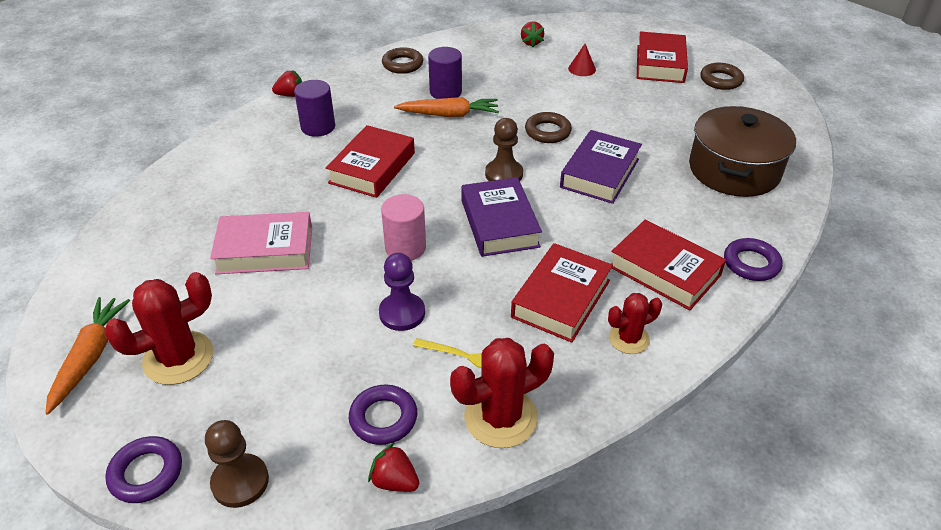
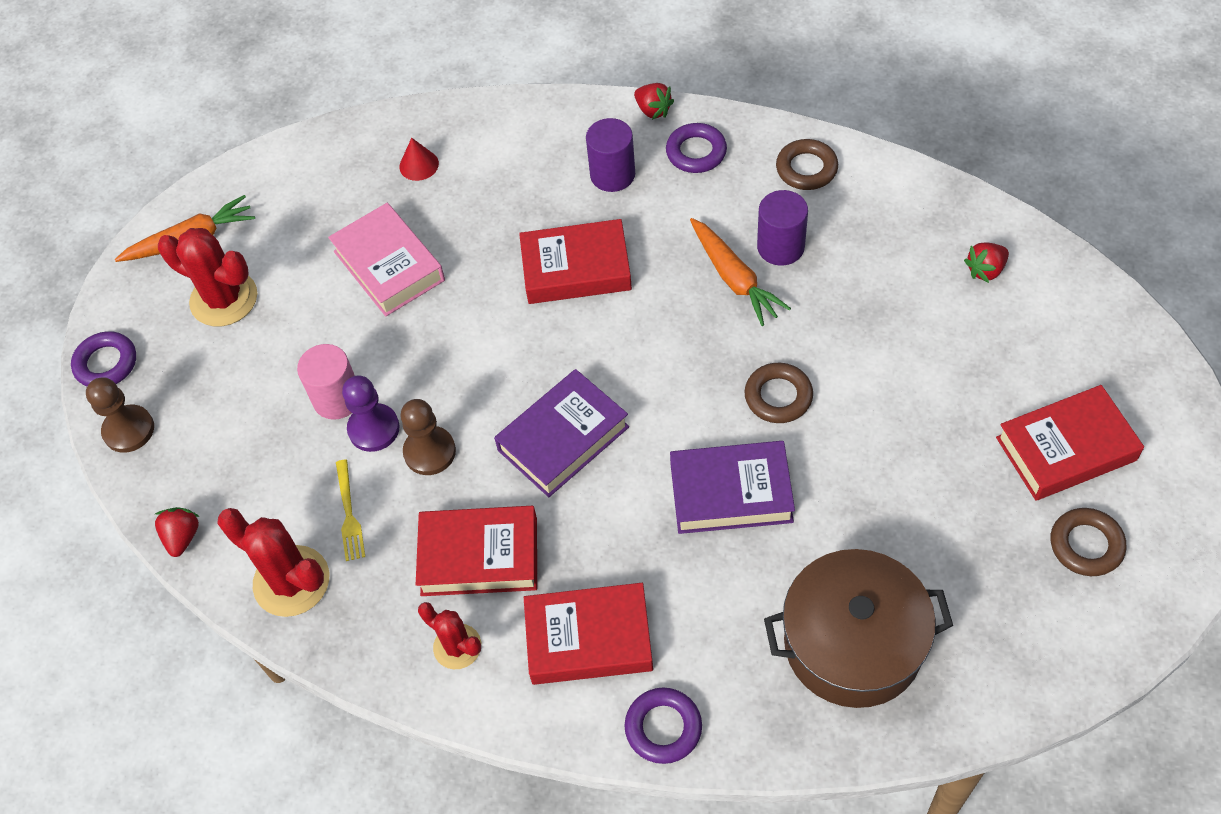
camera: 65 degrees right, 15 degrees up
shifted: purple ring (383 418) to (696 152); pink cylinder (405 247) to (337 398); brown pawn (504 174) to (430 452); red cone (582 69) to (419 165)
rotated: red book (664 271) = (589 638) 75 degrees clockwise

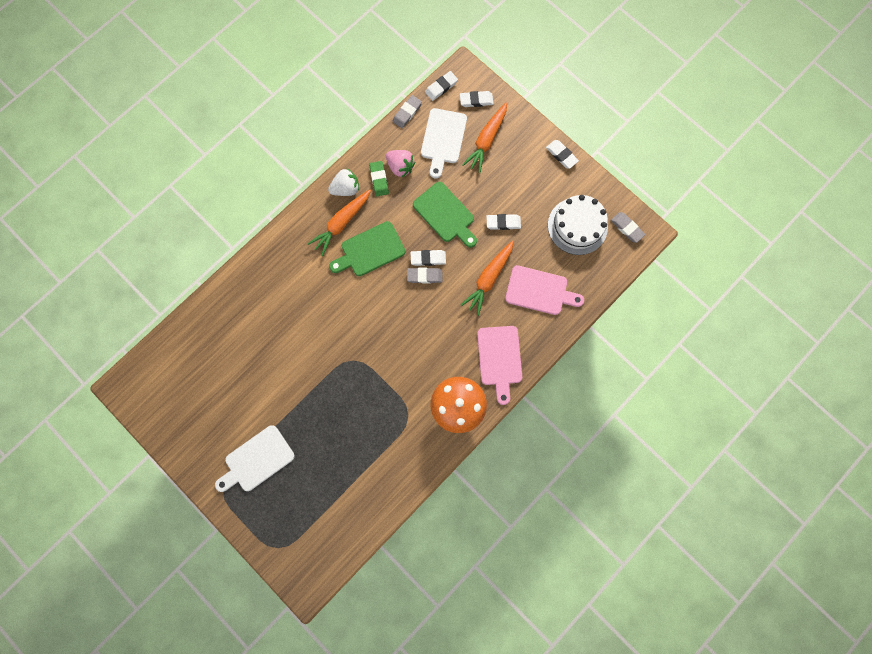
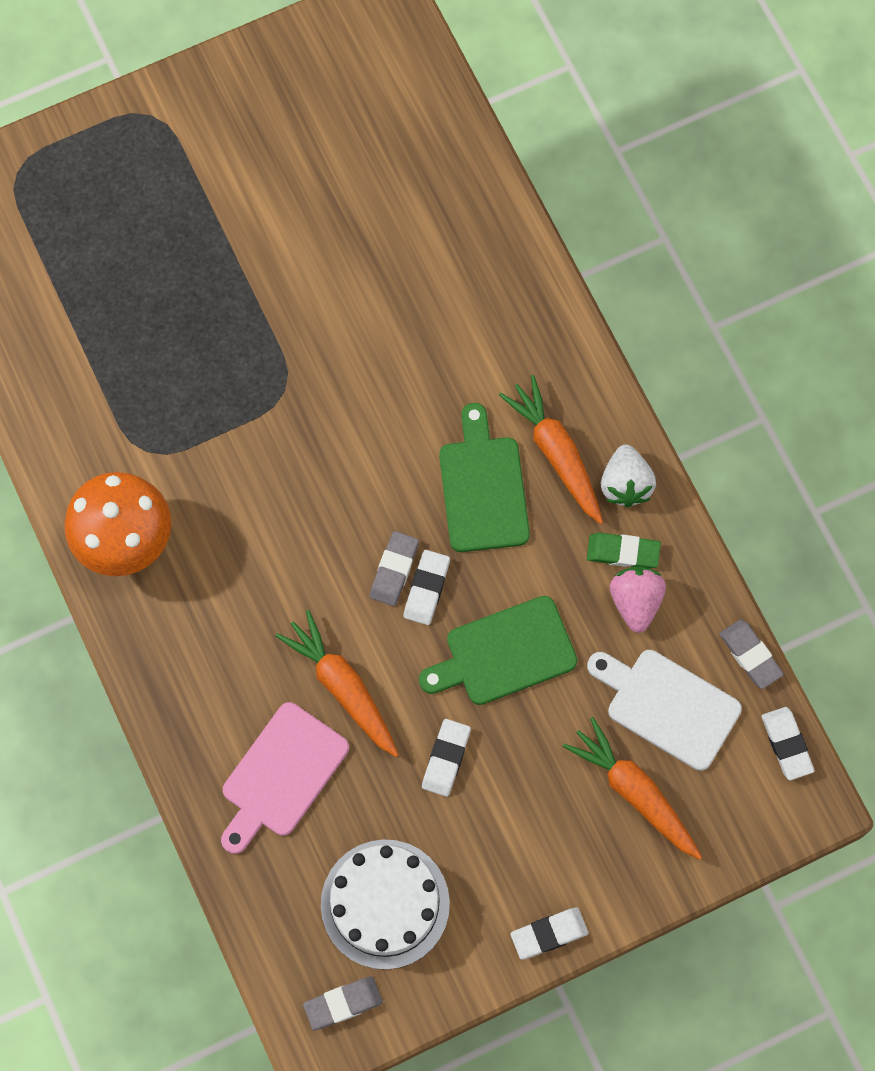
camera: 110 degrees right, 5 degrees down
gone: white cutting board (257 460); white eraser (476 100); pink cutting board (500 359)
rotated: pink strawberry (400 167) = (635 601) 120 degrees clockwise

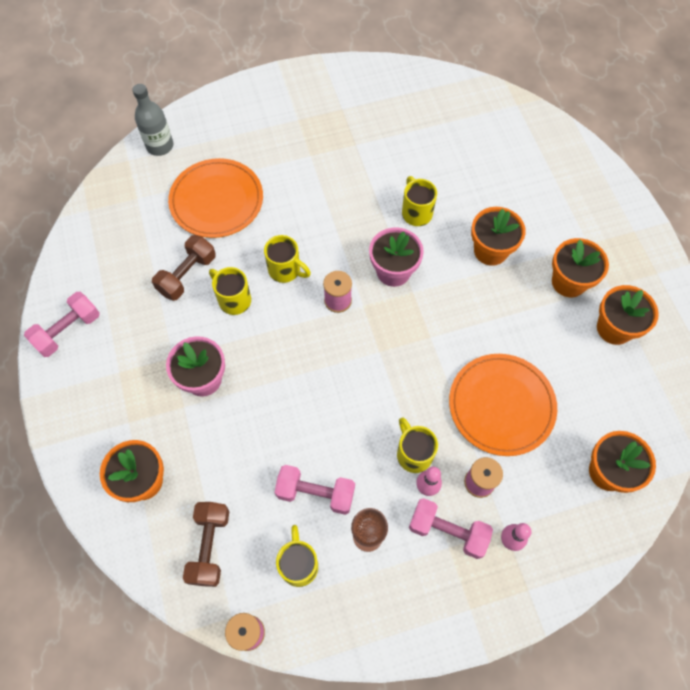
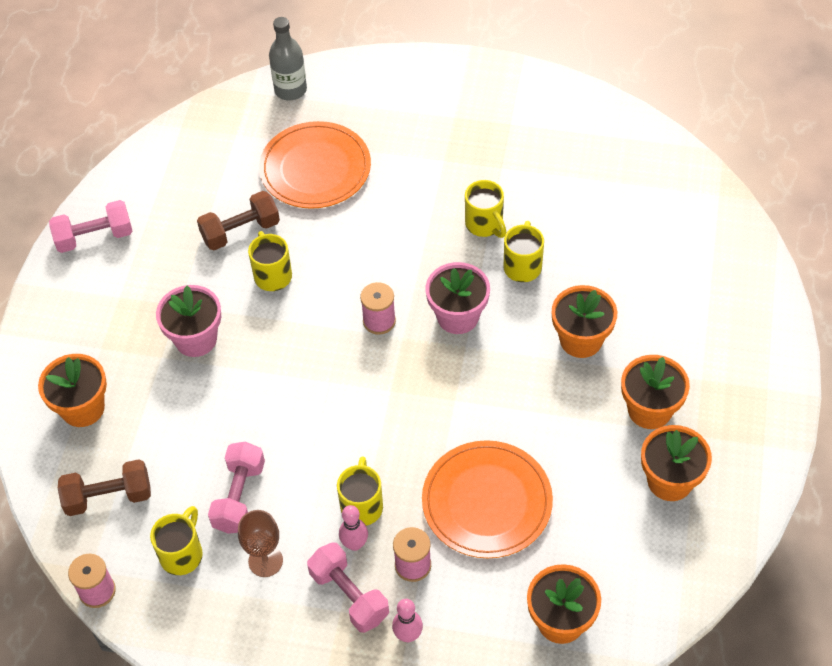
camera: 30 degrees right, 10 degrees down
shifted: yellow mug (285 270) to (485 225)
rotated: brown dumbbell (209 546) = (108 497) 45 degrees clockwise; pink dumbbell (315 493) = (239 496) 60 degrees clockwise

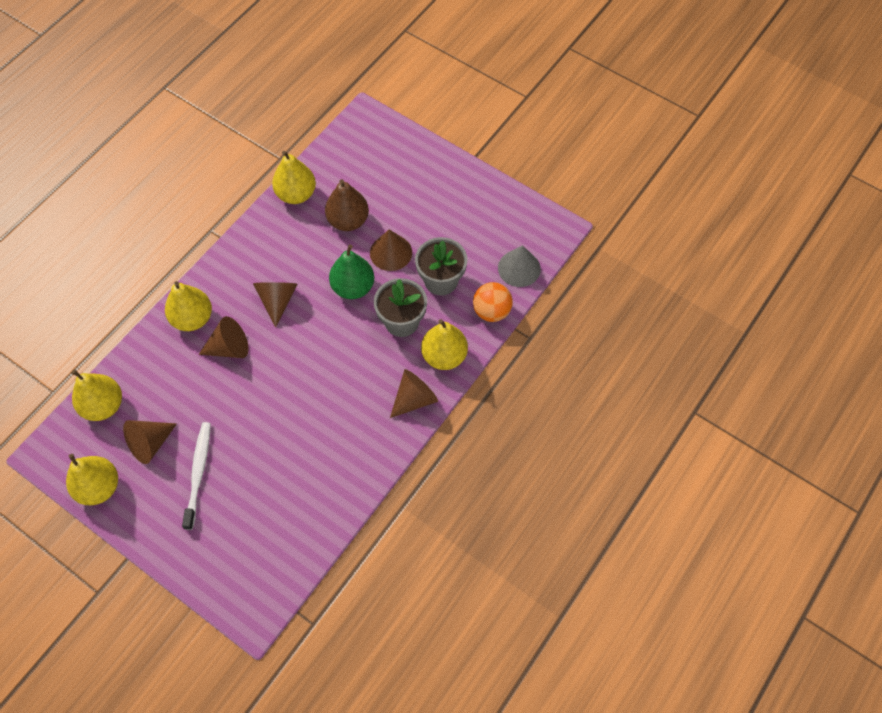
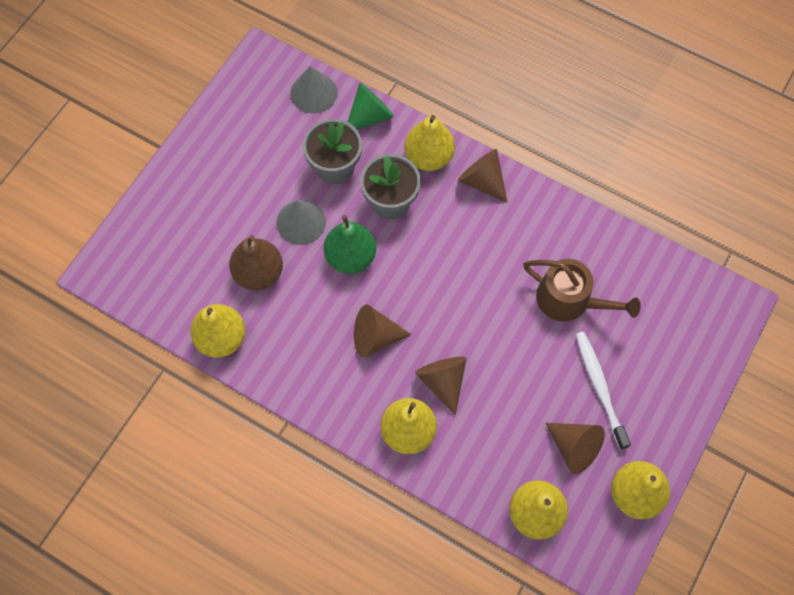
camera: 95 degrees left, 5 degrees up
new: brown watering can (569 300)
swapped: orange ball (491 311) to green cone (370 116)
repainted: brown cone (391 252) to grey cone (301 222)
rotated: white toothbrush (198 473) = (599 387) 75 degrees clockwise

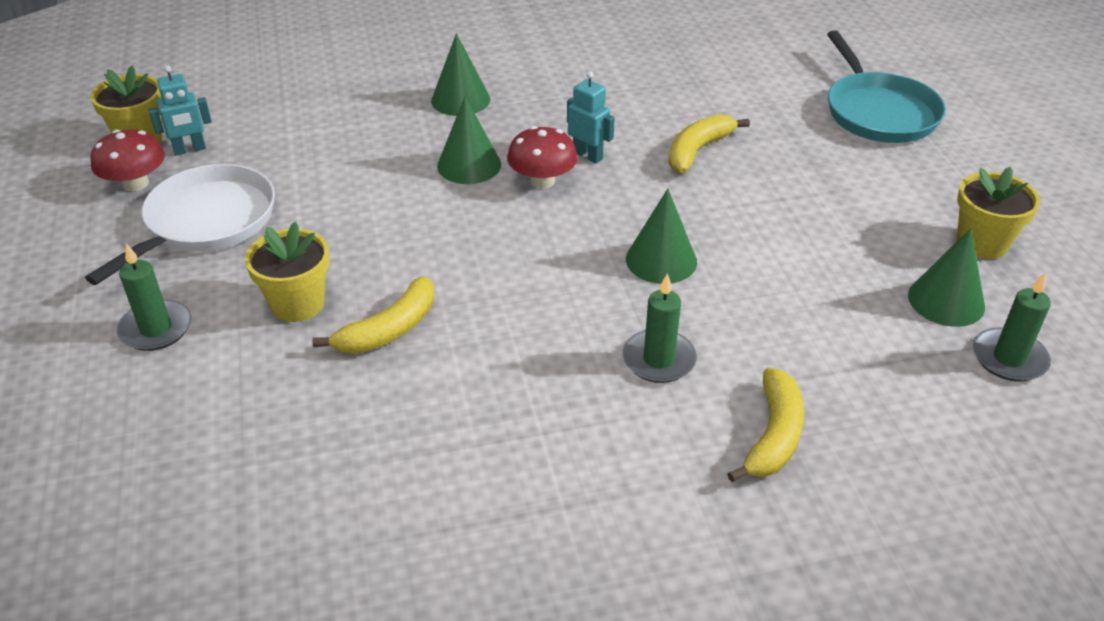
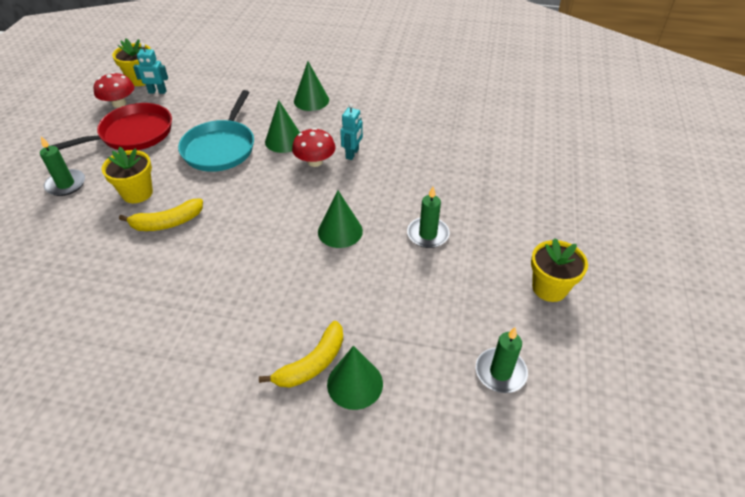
camera: 25 degrees right, 5 degrees up
gone: yellow banana (698 151)
shifted: green candle (658 359) to (428 234); turquoise pan (878 112) to (220 148); green cone (946 301) to (355 383)
repainted: white pan (206 222) to red pan (132 134)
rotated: turquoise robot (588 155) = (352 154) 45 degrees clockwise

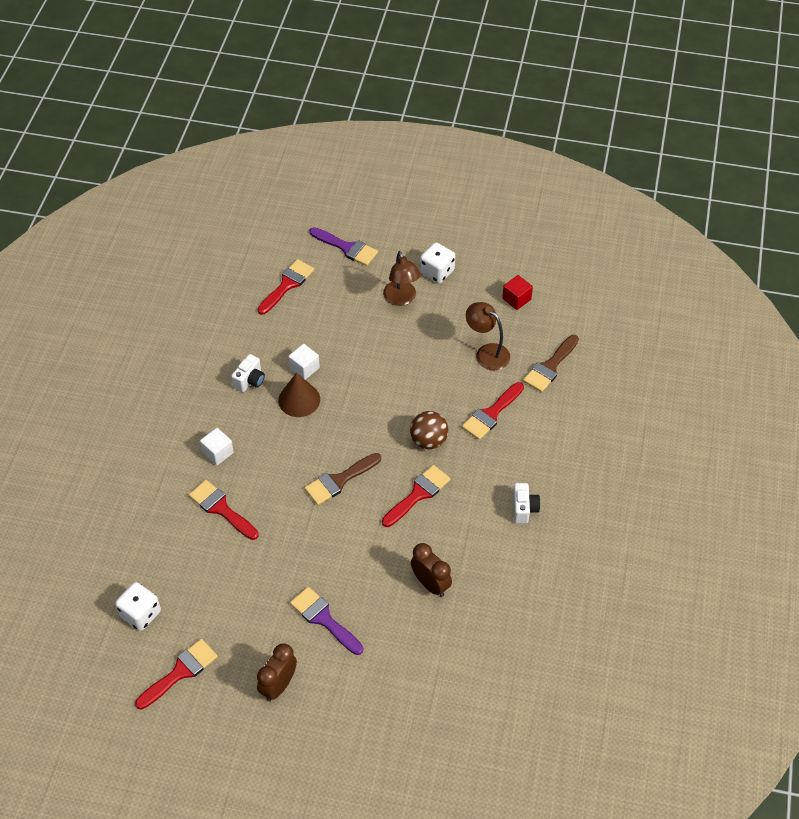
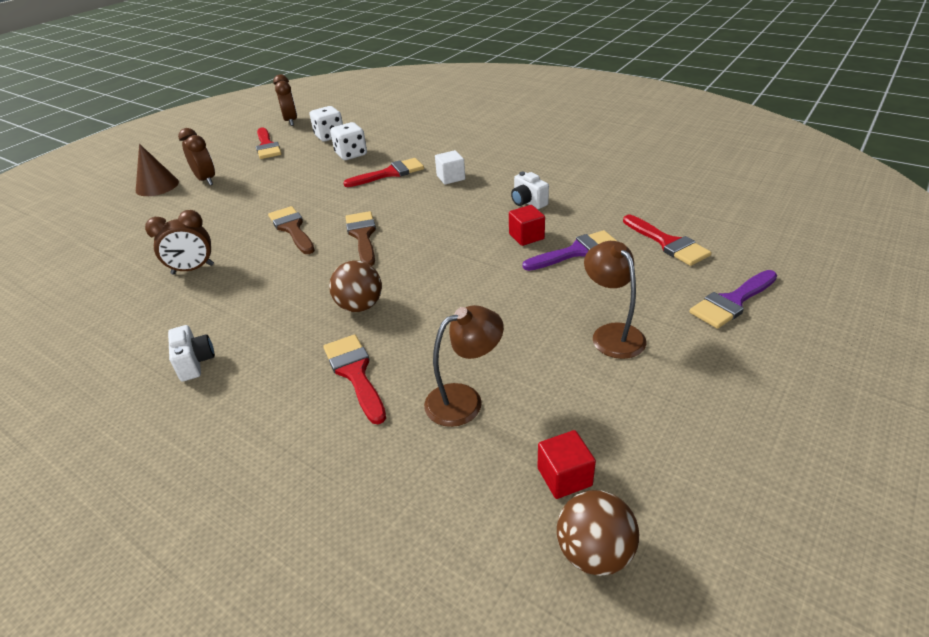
camera: 115 degrees right, 15 degrees down
gone: red brush (418 494)
new: brown clock (291 121); brown ball (594 553)
shifted: brown cone (299 399) to (157 186); purple brush (324 619) to (576 251); white dice (437 272) to (351 154); brown brush (550 366) to (292 229)
repainted: white cube (304 368) to red cube (526 236)
rotated: brown lamp (401 299) = (612 334) 60 degrees clockwise; white camera (523 509) = (195 363) 135 degrees counterclockwise

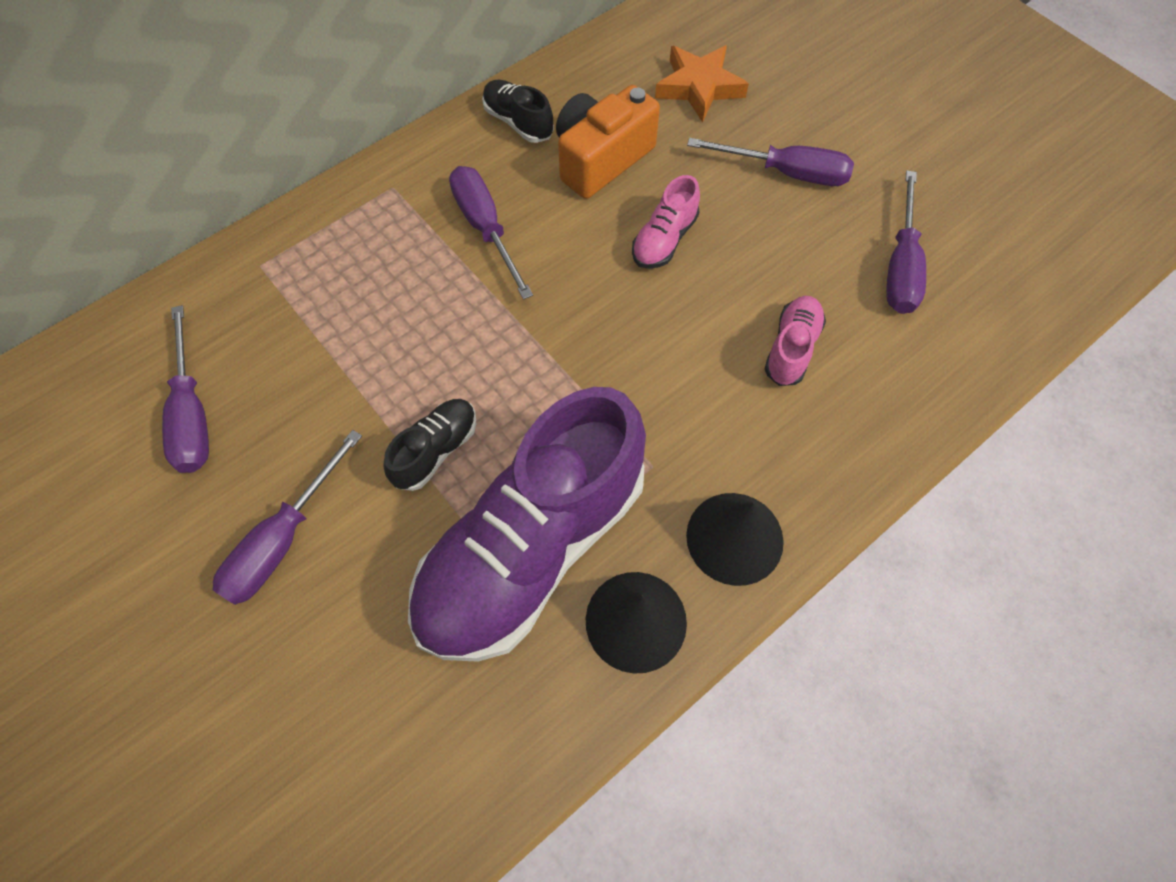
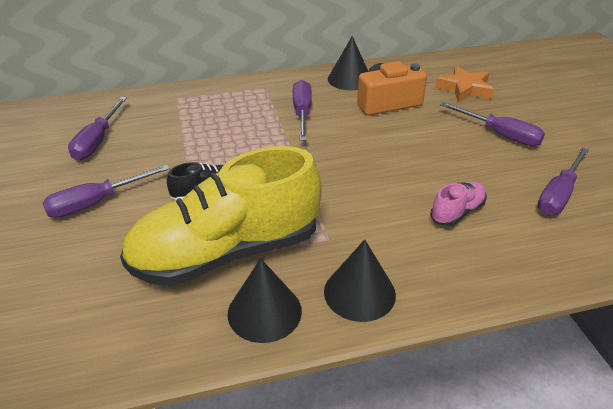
camera: 25 degrees right, 25 degrees down
gone: pink shoe (664 240)
swapped: black shoe (518 122) to black cone (349 79)
repainted: purple shoe (532 548) to yellow shoe (227 253)

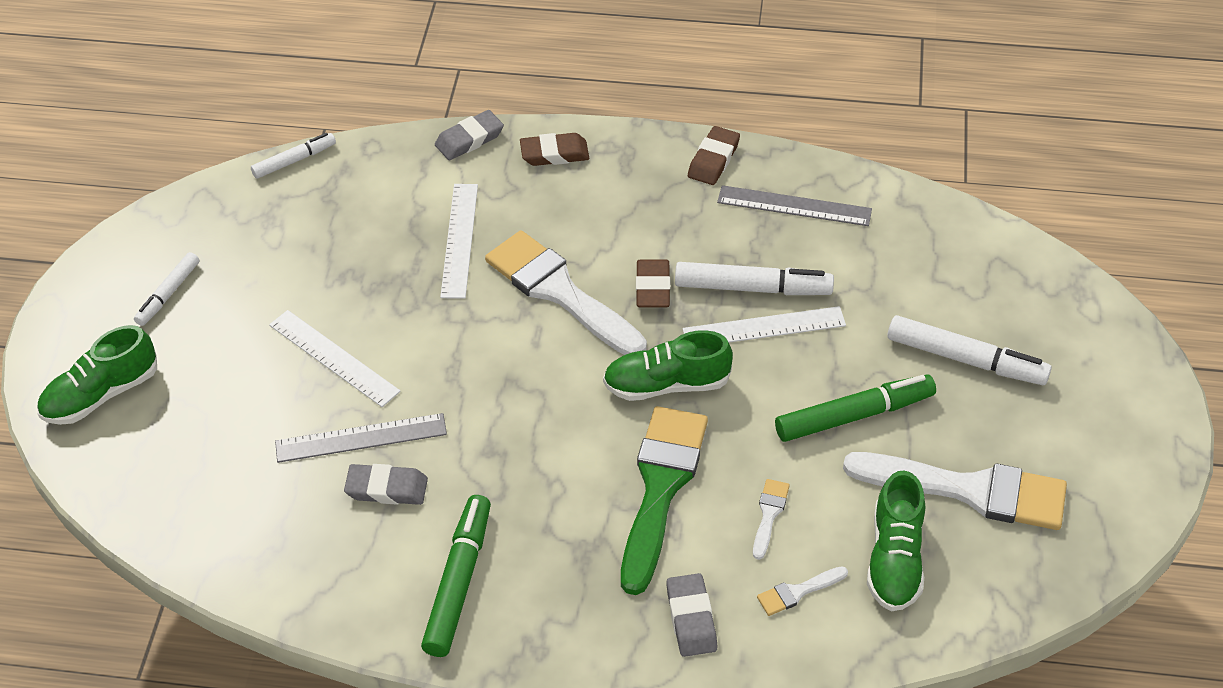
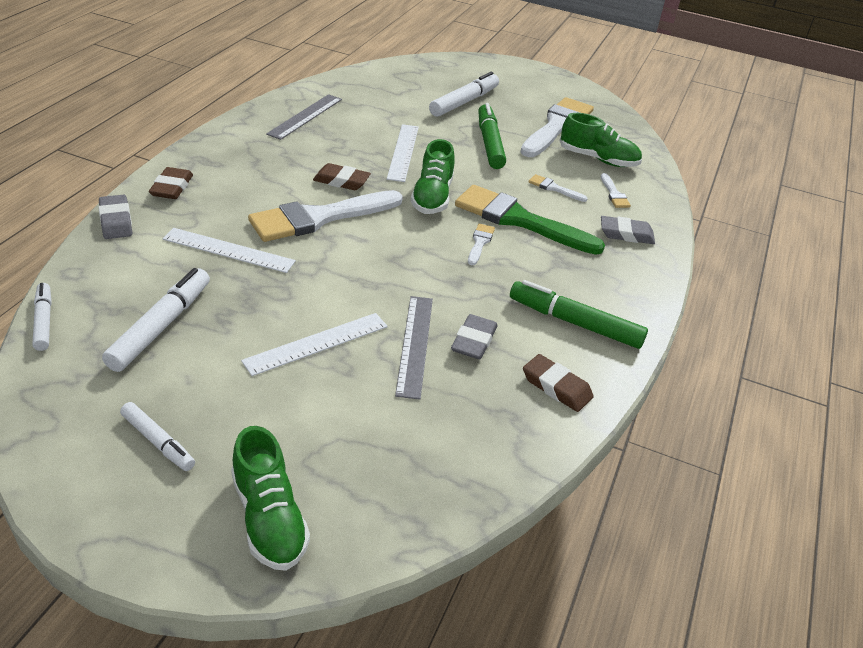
camera: 80 degrees left, 10 degrees down
new: white brush (480 243)
shifted: white marker (752 288) to (161 326); brown eraser (713 160) to (556 387)

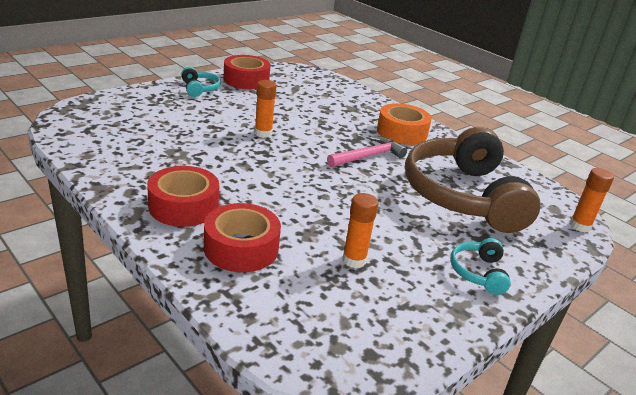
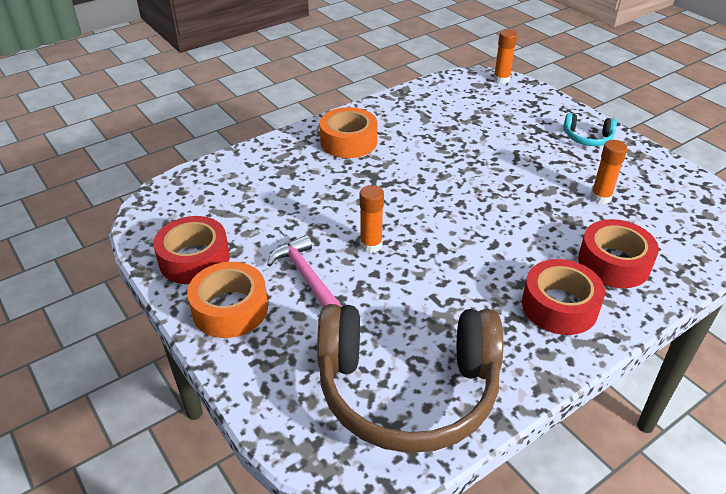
camera: 80 degrees left, 10 degrees up
shifted: pink hammer (368 156) to (306 276); brown headphones (463 196) to (407 389)
swapped: turquoise headphones (199 89) to orange tape (230 309)

